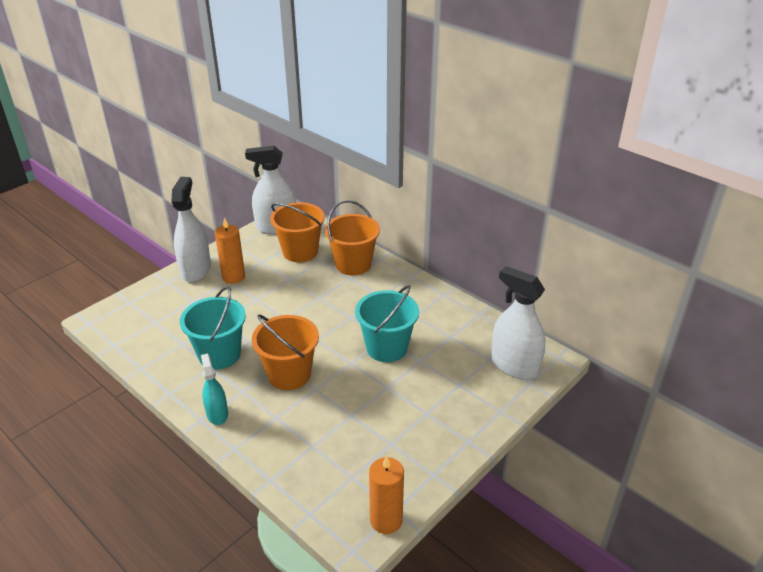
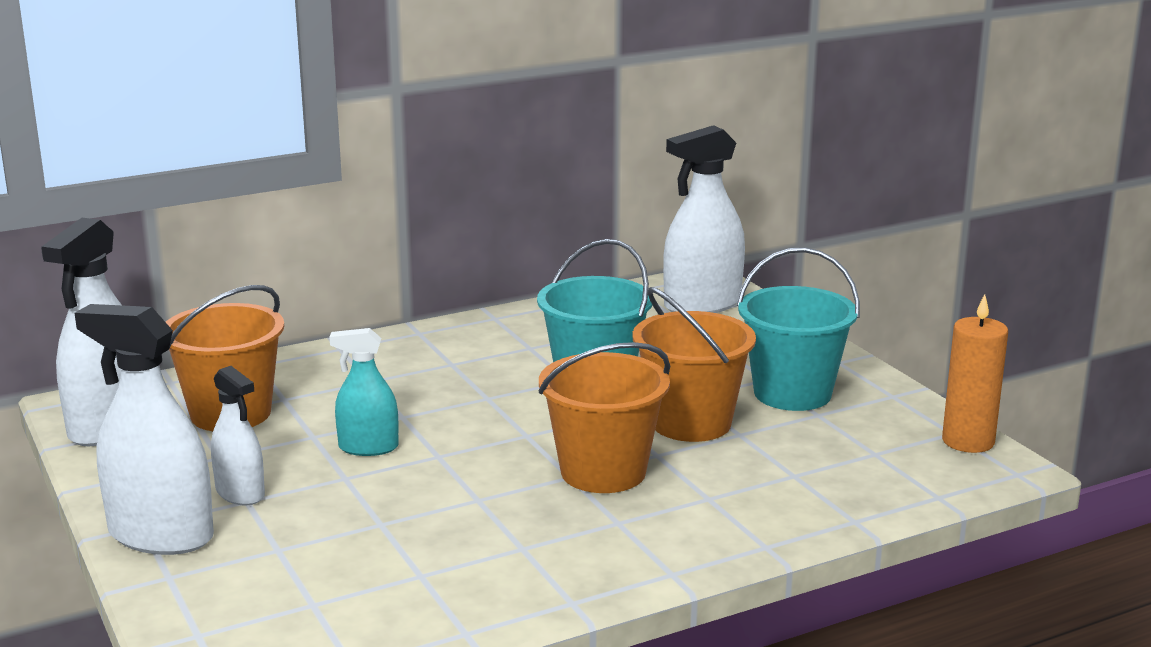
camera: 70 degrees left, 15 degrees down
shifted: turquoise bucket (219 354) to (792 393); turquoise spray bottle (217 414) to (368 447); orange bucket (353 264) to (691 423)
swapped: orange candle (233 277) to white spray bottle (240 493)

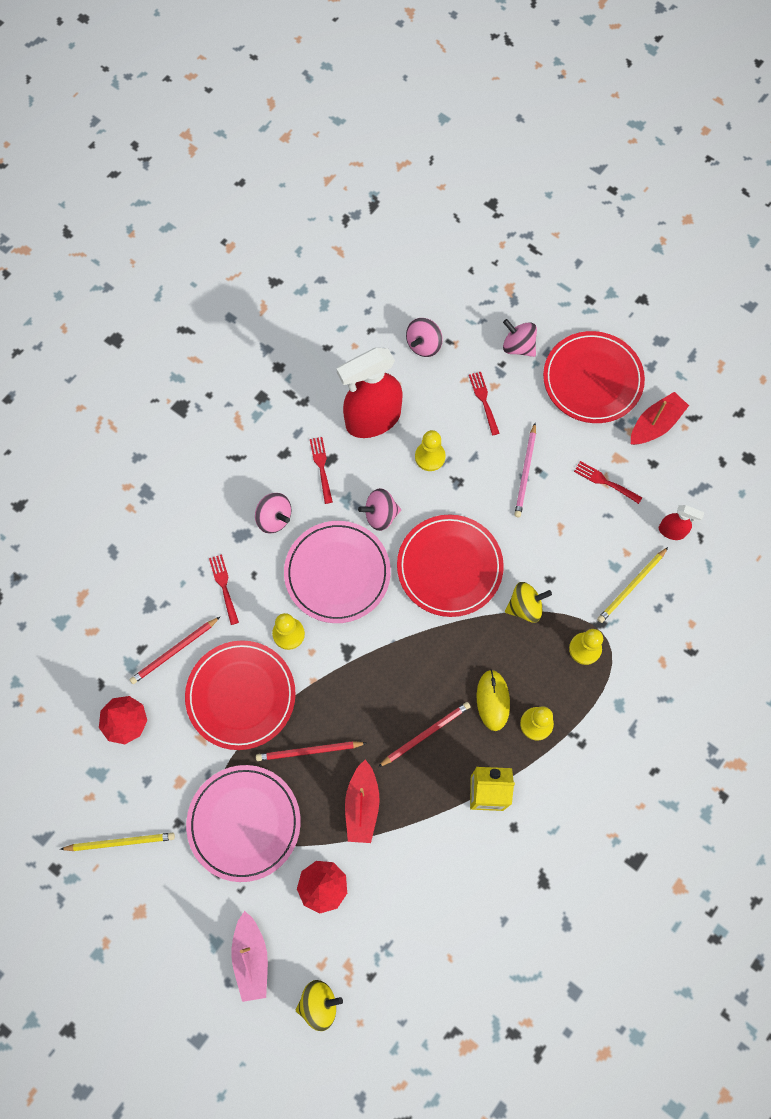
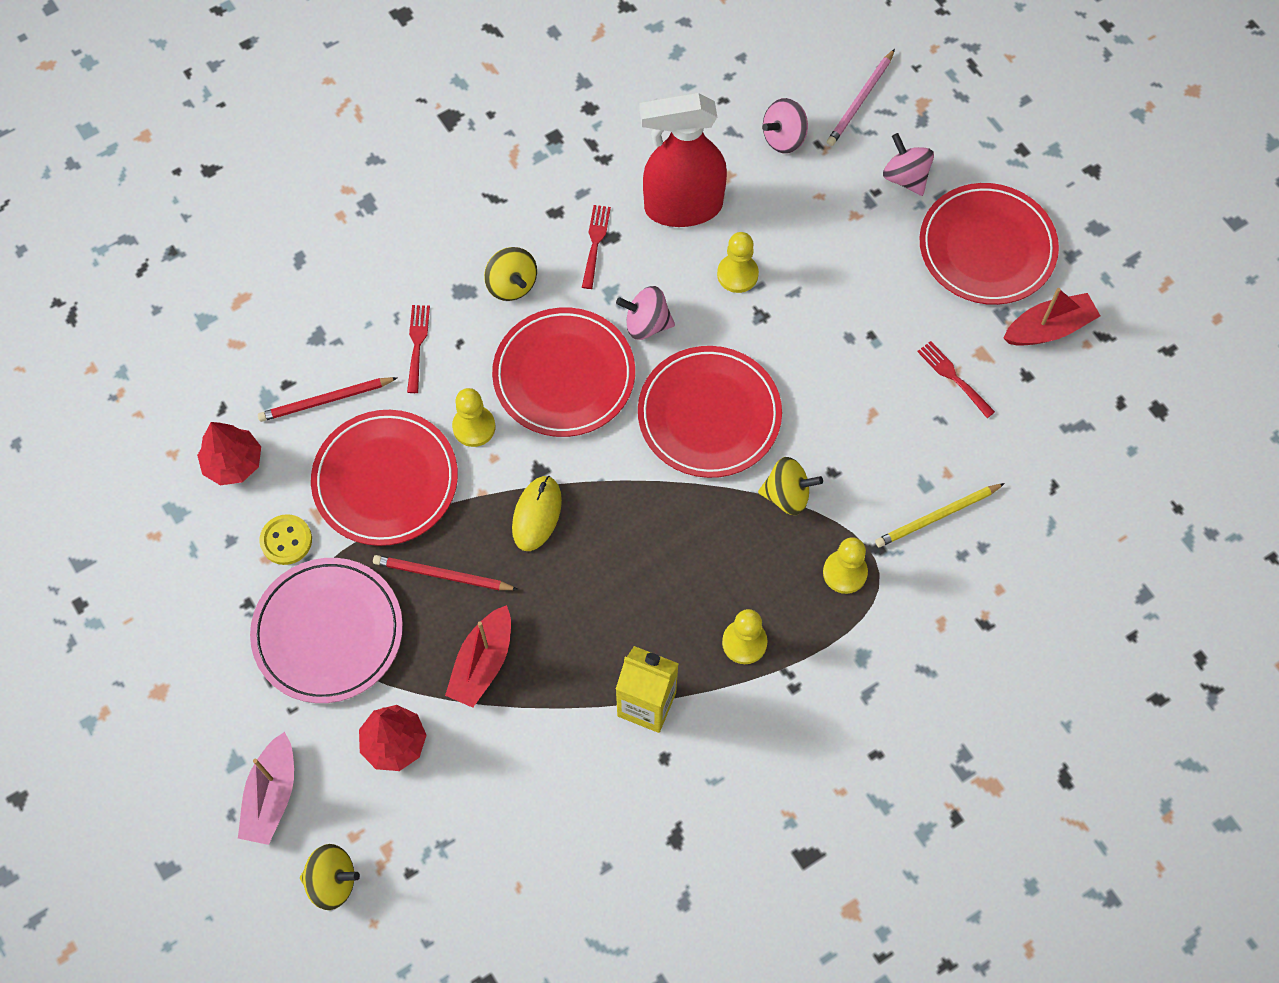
camera: 20 degrees right, 5 degrees down
gone: yellow pencil (120 842); red pencil (425 734); red fork (484 400); red spray bottle (672 531)
new: yellow button (286 540)
shifted: yellow mouse (493 700) to (537 514); pink pencil (525 472) to (860 100)
repainted: pink spinning top (274 518) to yellow spinning top (512 285); pink plate (337 573) to red plate (564 375)

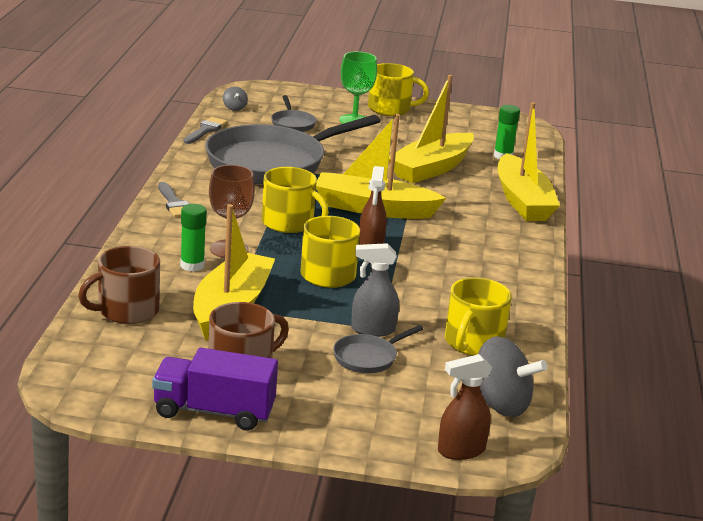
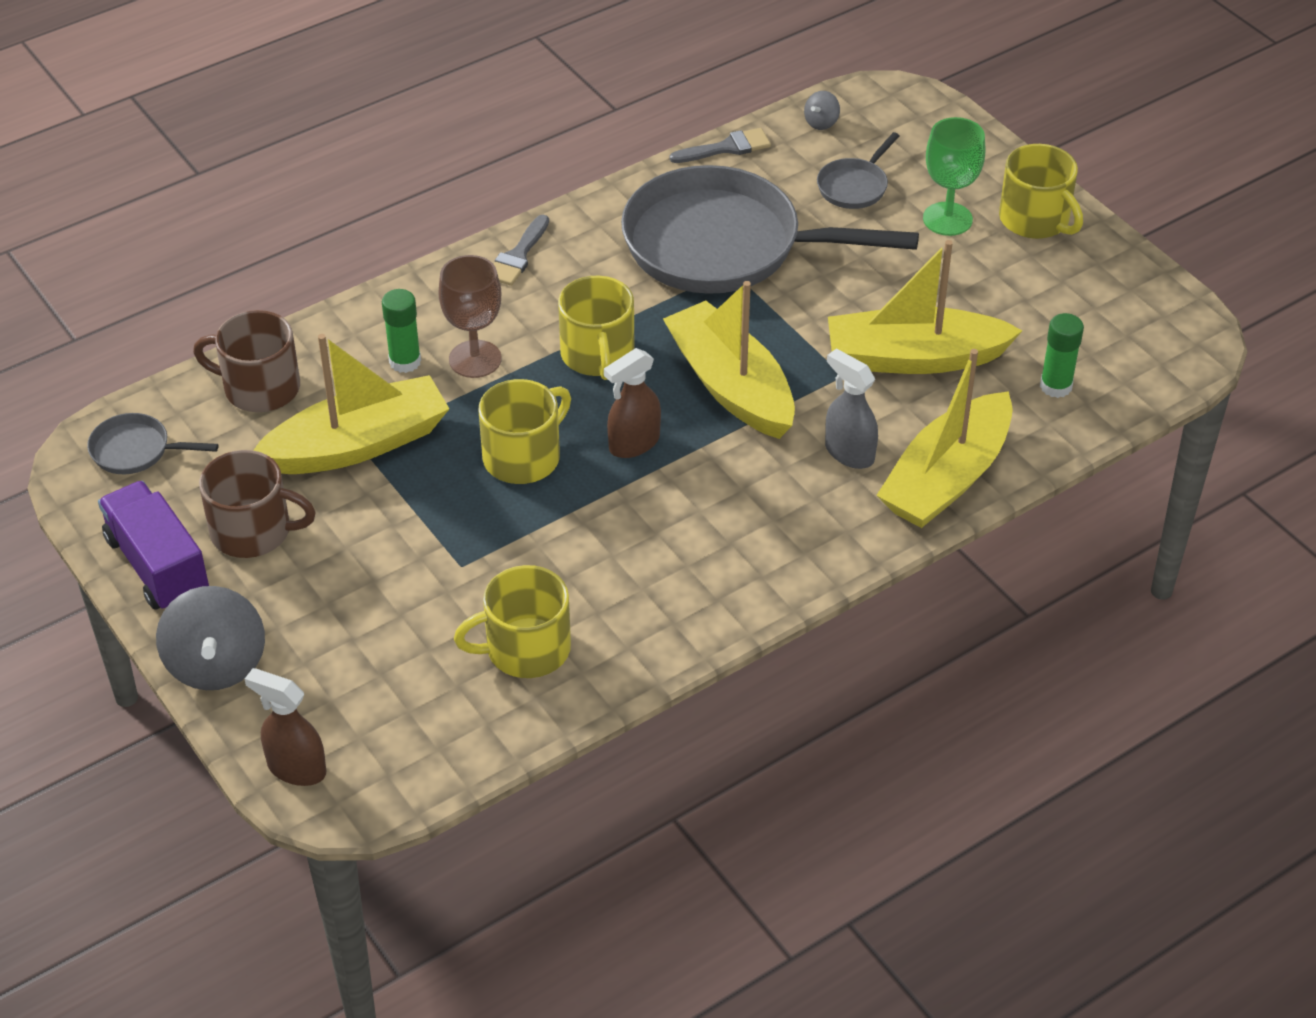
camera: 50 degrees right, 20 degrees up
shifted: grey pan (368 358) to (135 450); grey spray bottle (372 330) to (849 453); grey spinning top (499 404) to (216 665)

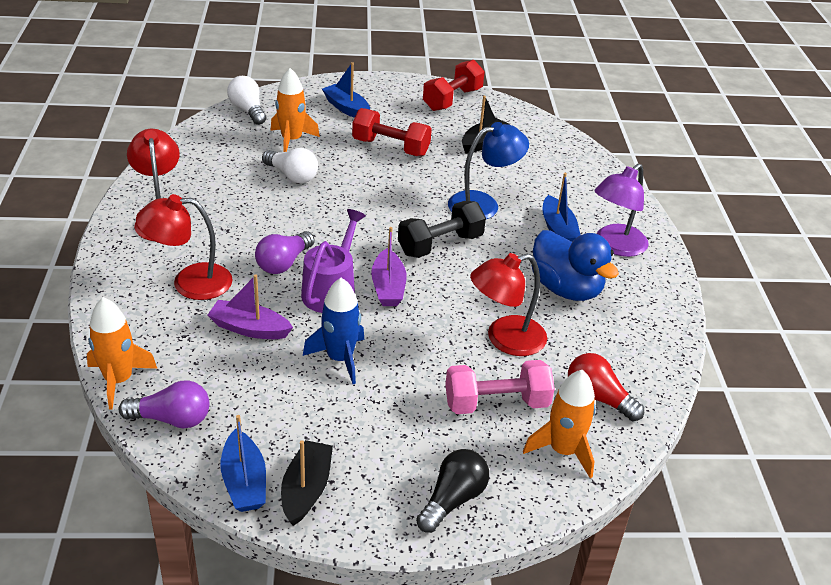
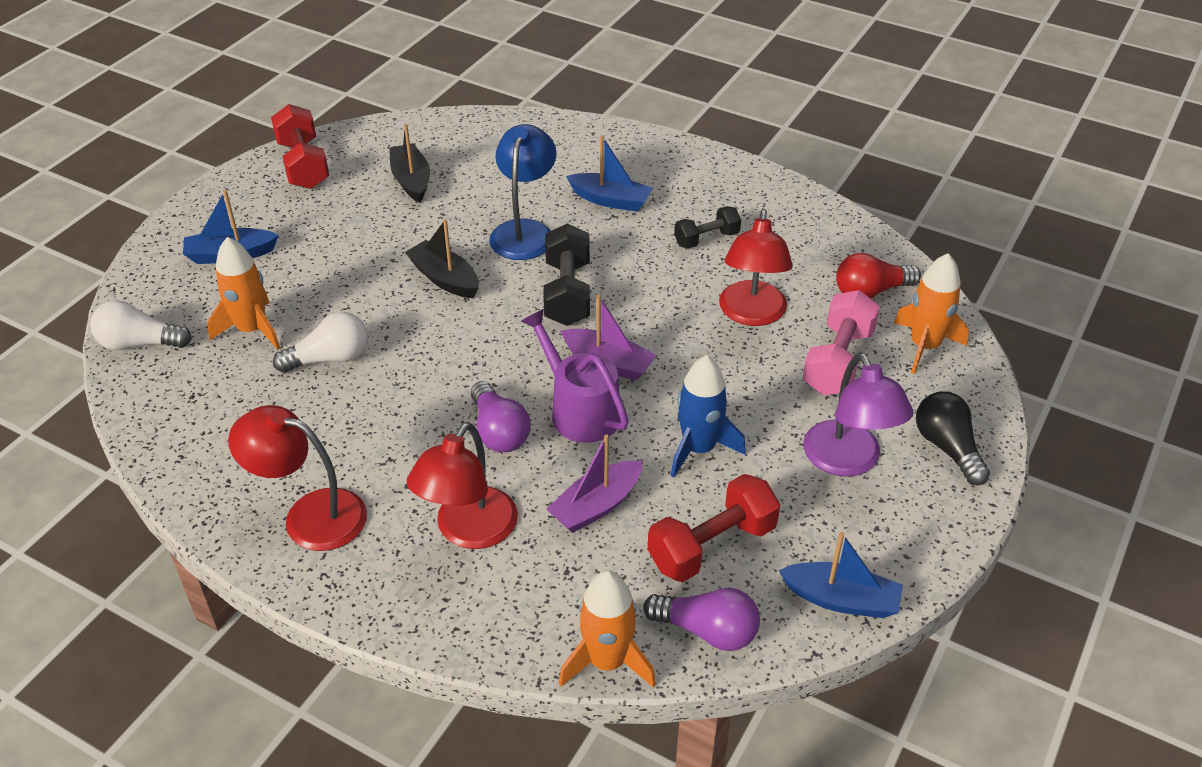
camera: 55 degrees left, 5 degrees up
shifted: black boat (306 489) to (445 279); red dumbbell (390 147) to (712 546); purple lamp (615 246) to (848 461)
swapped: blue duck (566 289) to black dumbbell (706 239)
rotated: purple light bulb (172 419) = (707 631) 75 degrees clockwise

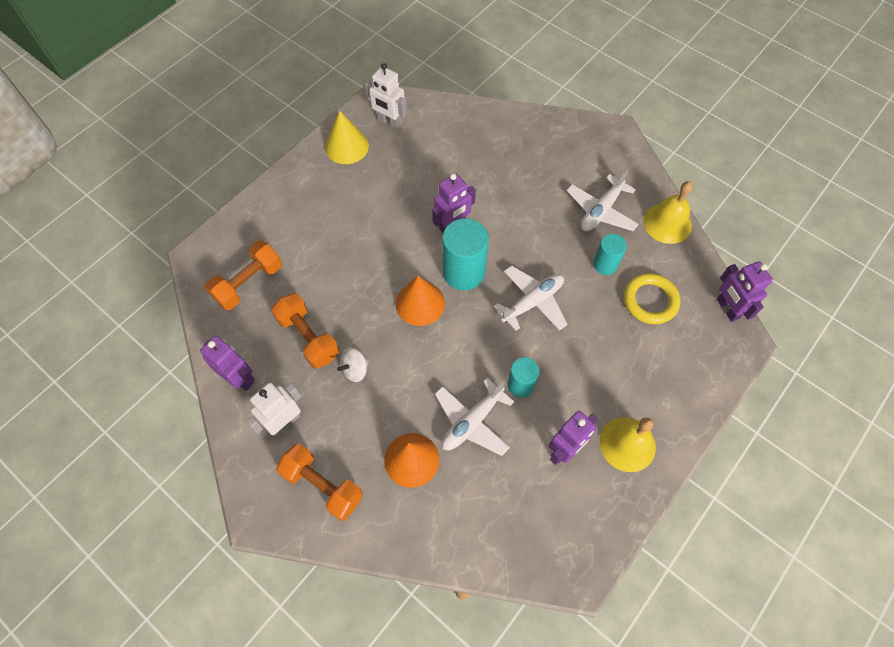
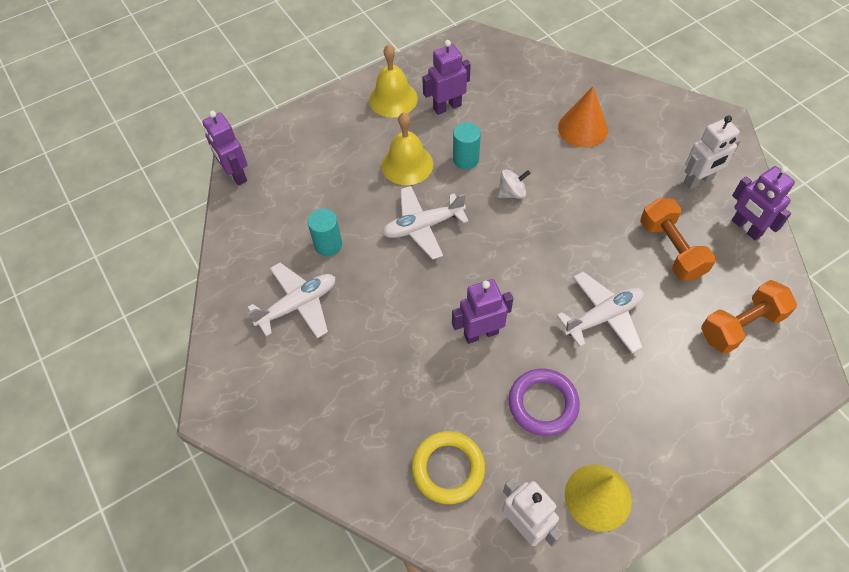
camera: 160 degrees left, 5 degrees down
gone: orange dumbbell (323 485); orange cone (420 303); turquoise cylinder (463 272)
new: purple ring (543 404)
shifted: white spinning top (355 369) to (512 193); white plane (472 422) to (603 317); yellow ring (650 301) to (448 468); yellow bell (667 223) to (407 164)
rotated: purple robot (727 309) = (236 174) 150 degrees clockwise

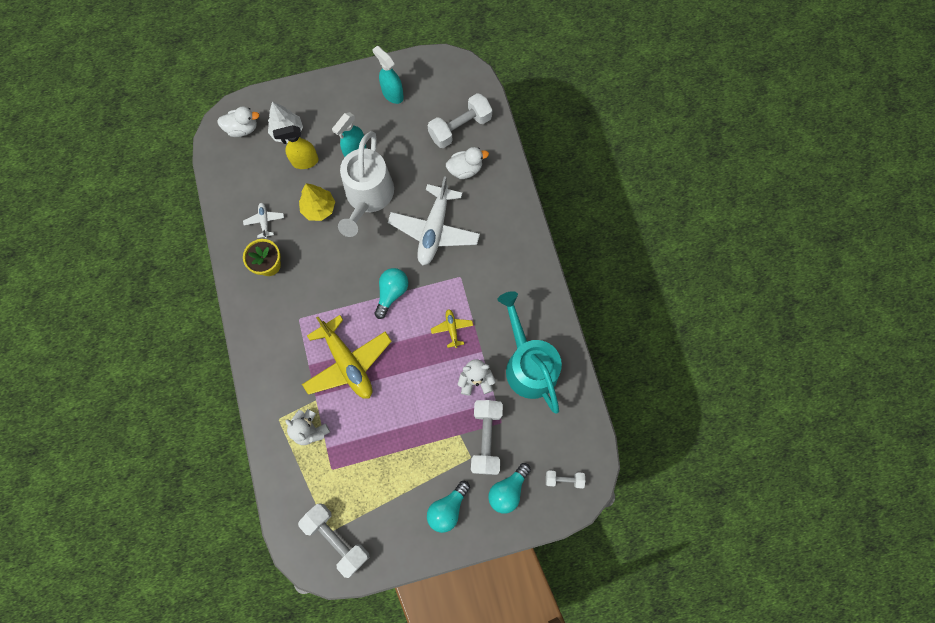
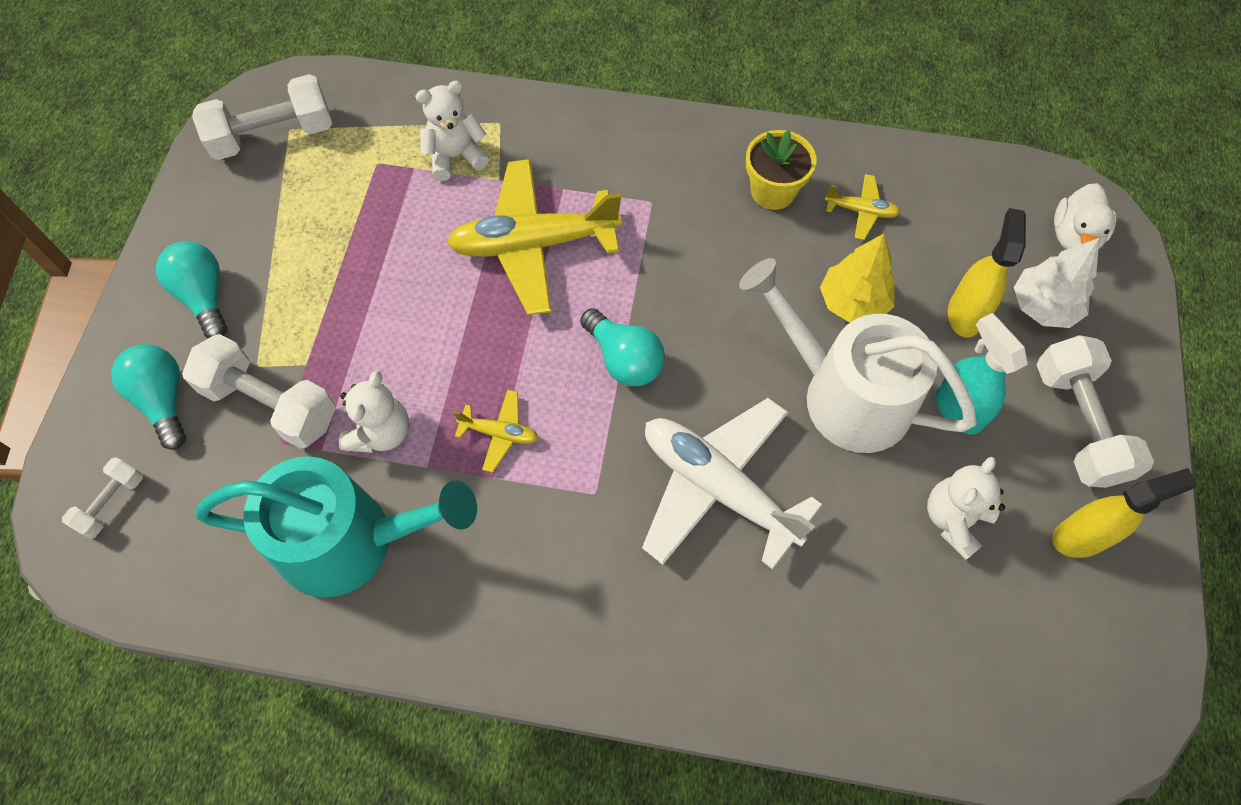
camera: 115 degrees right, 10 degrees down
gone: white duck (465 169)
new: white teddy bear (954 519)
shifted: white dumbbell (460 128) to (1077 424)
repainted: white plane (265 221) to yellow plane (861 211); turquoise spray bottle (392 94) to yellow spray bottle (1081 537)

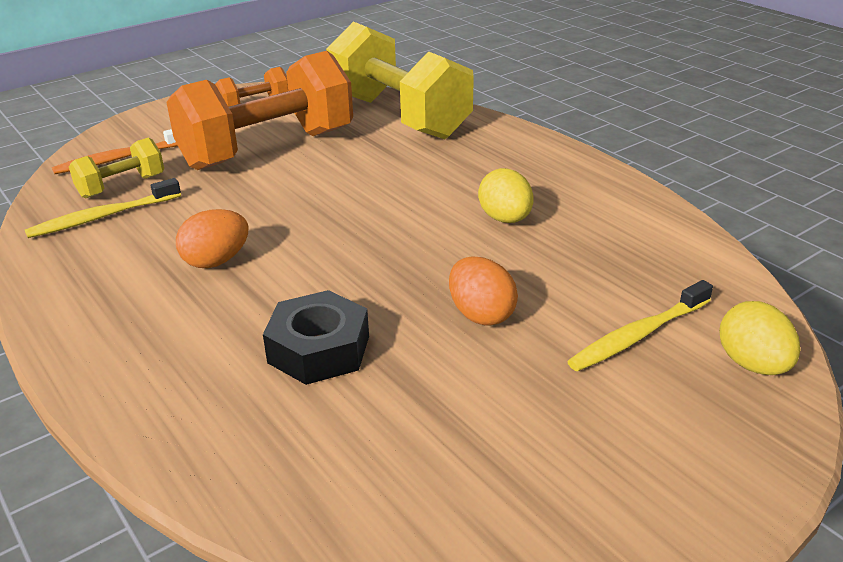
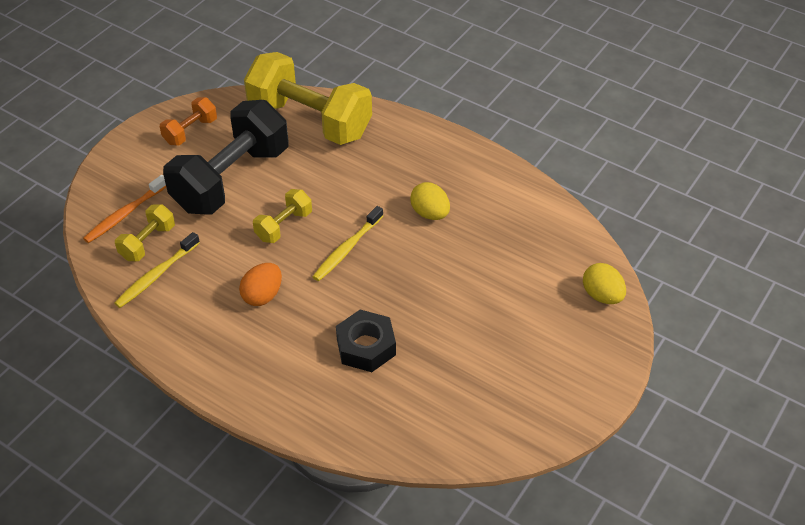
camera: 20 degrees left, 15 degrees up
gone: orange egg (481 314)
new: yellow dumbbell (284 226)
shifted: yellow toothbrush (638 335) to (347 249)
repainted: orange dumbbell (268 149) to black dumbbell (231 179)

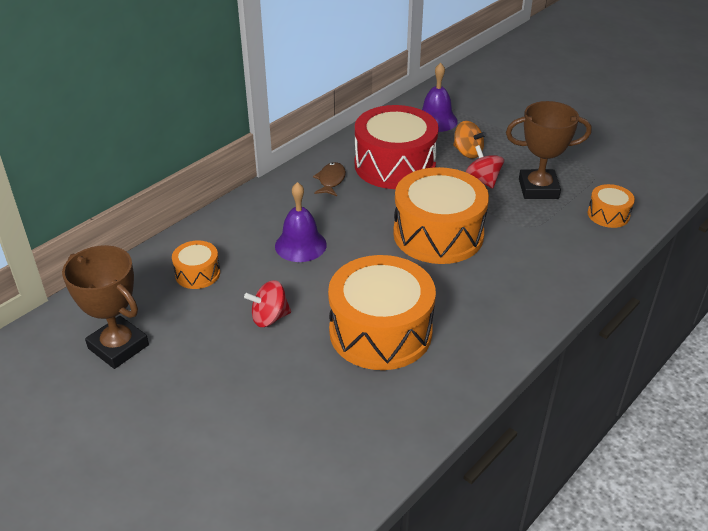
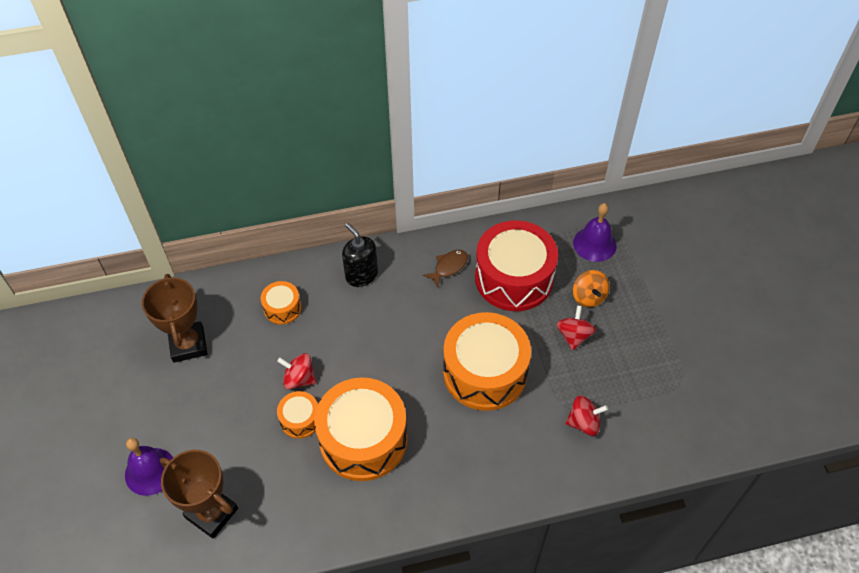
camera: 35 degrees right, 15 degrees up
new: black soap dispenser (361 275); red spinning top (584 423)
shifted: purple bell (300 245) to (150 471); brown trophy (538 189) to (211 513); orange drum (608 215) to (300 419)

